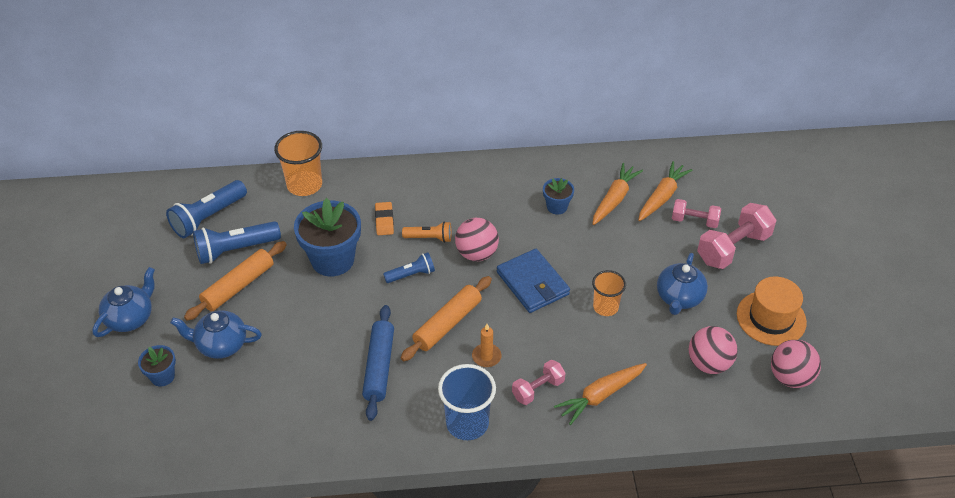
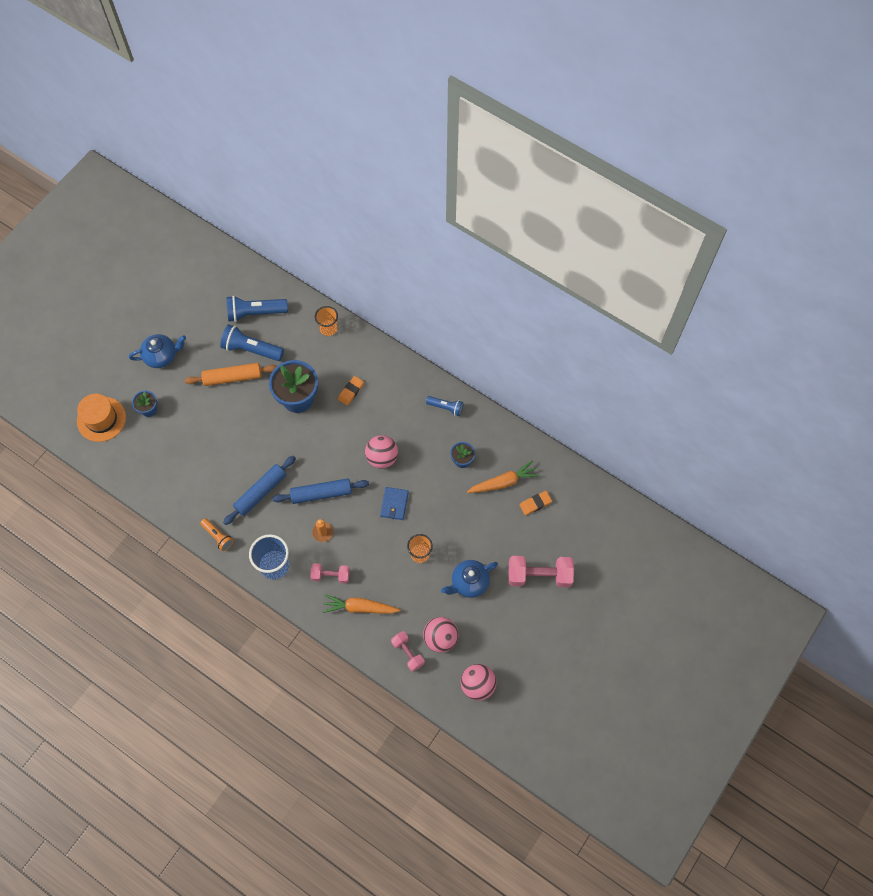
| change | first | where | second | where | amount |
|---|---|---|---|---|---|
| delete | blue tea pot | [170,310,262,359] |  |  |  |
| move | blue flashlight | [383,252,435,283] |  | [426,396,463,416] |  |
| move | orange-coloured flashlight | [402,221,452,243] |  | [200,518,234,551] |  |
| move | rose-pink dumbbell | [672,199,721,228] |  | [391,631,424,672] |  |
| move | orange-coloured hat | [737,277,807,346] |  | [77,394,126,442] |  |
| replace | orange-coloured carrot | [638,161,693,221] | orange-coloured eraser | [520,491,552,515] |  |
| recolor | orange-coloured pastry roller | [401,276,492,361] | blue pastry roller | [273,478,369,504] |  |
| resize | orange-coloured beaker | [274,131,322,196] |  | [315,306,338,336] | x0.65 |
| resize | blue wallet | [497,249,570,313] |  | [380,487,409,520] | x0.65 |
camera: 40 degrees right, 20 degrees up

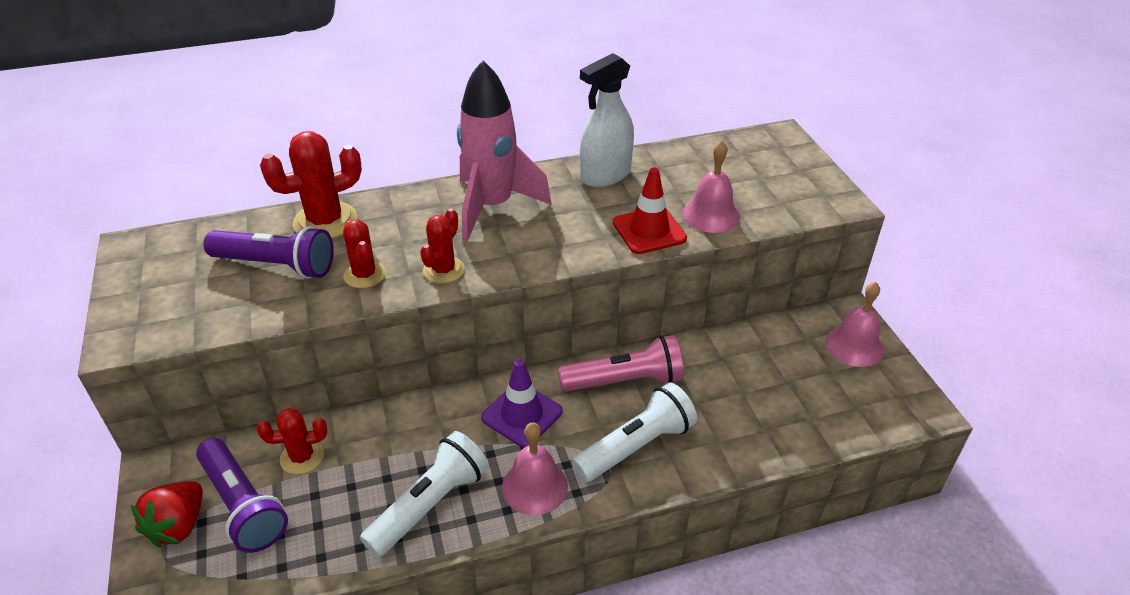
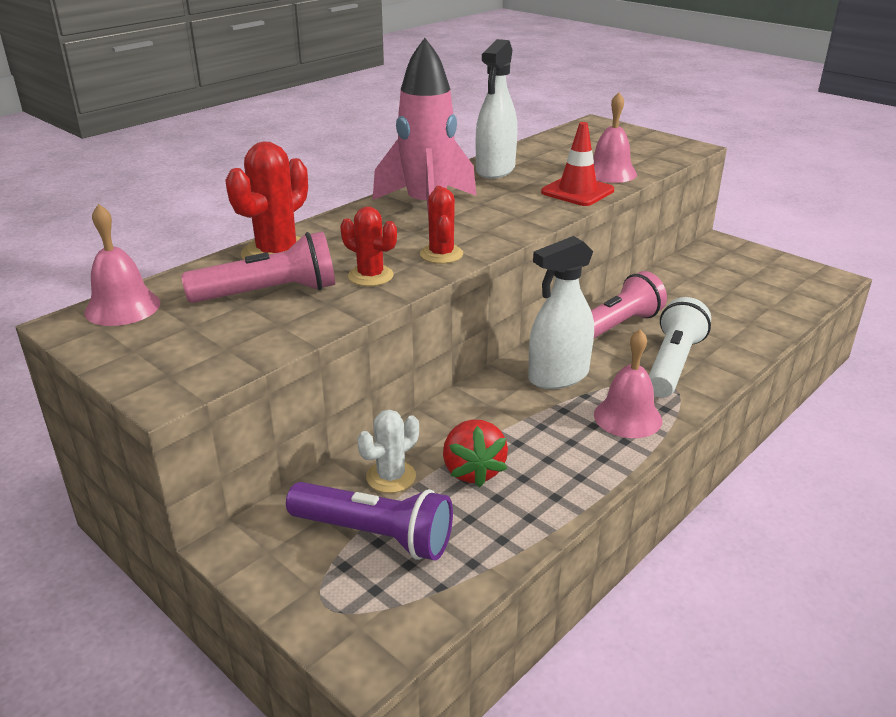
| change | first | where | second | where | amount |
|---|---|---|---|---|---|
| delete | snow-white flashlight | [360,431,489,557] |  |  |  |
| move | crimson toy strawberry | [131,481,203,547] |  | [443,420,508,487] |  |
| move | rose-pink hand bell | [826,282,884,367] |  | [84,204,160,326] |  |
| replace | violet safety cone | [481,359,562,447] | snow-white sprayer | [528,236,594,389] |  |
| recolor | violet flashlight | [203,226,334,279] | rose-pink flashlight | [181,231,335,303] |  |
| recolor | crimson prickly plant | [256,408,327,475] | snow-white prickly plant | [357,410,419,493] |  |
camera: 30 degrees left, 10 degrees down

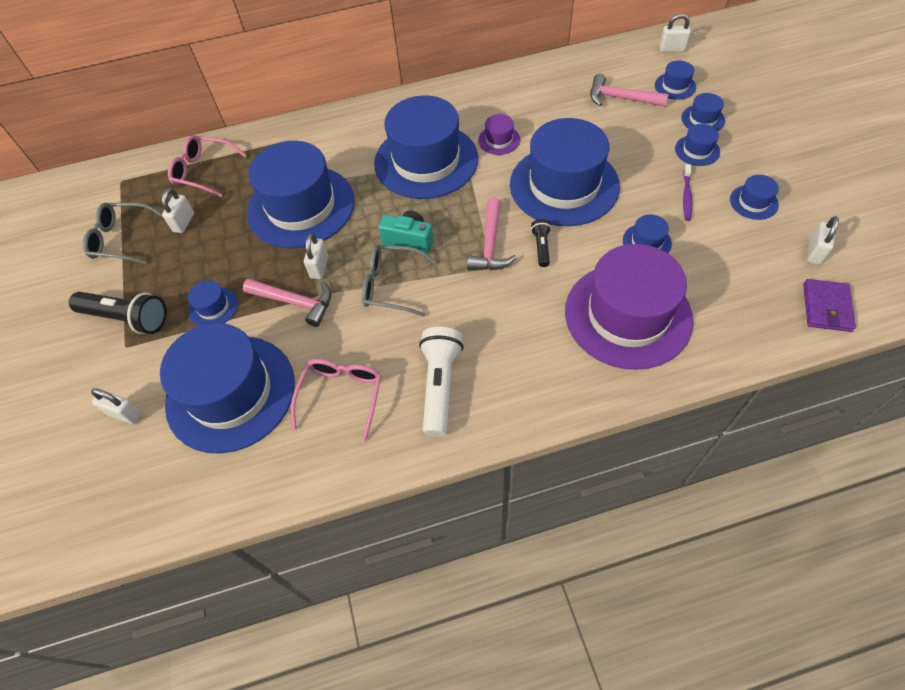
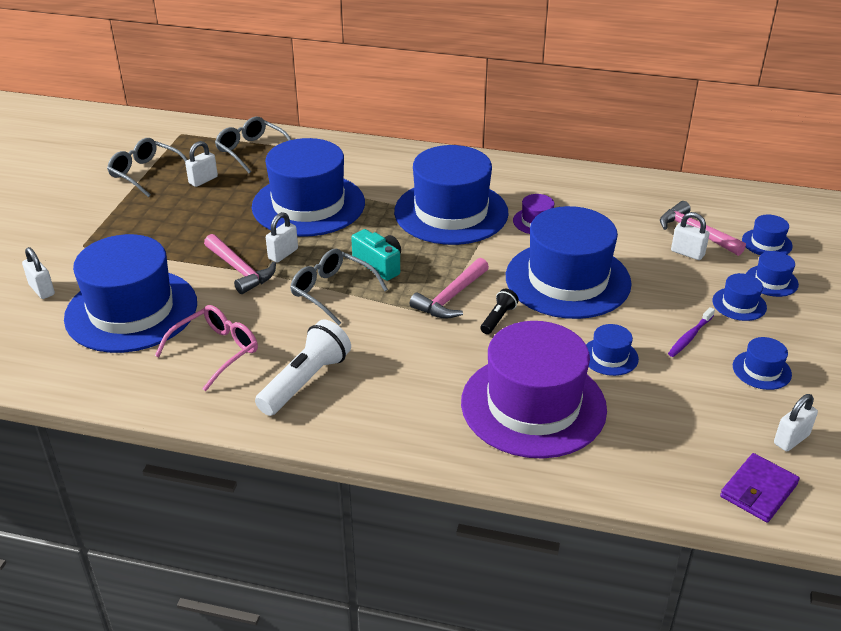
| change | first | where | second | where | amount |
|---|---|---|---|---|---|
| delete | ebony flashlight | [69,292,167,334] |  |  |  |
| delete | blue hat | [188,280,238,326] |  |  |  |
| move | snow-white small lock | [659,13,691,52] |  | [671,212,710,260] |  |
| recolor | rose-pink glasses | [168,135,247,197] | ash-grey glasses | [215,117,291,173] |  |
camera: 25 degrees right, 20 degrees down

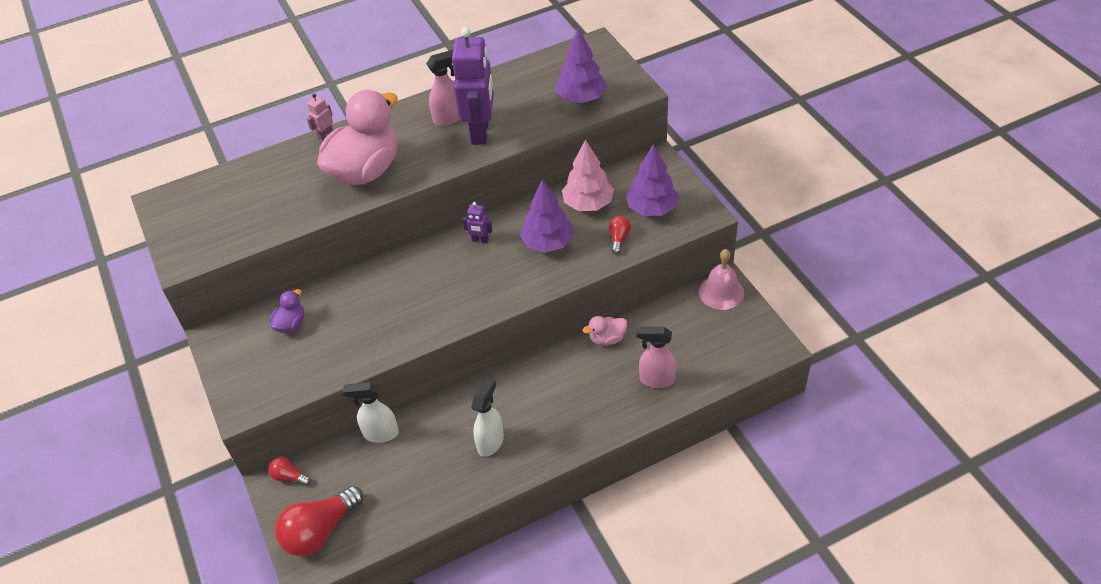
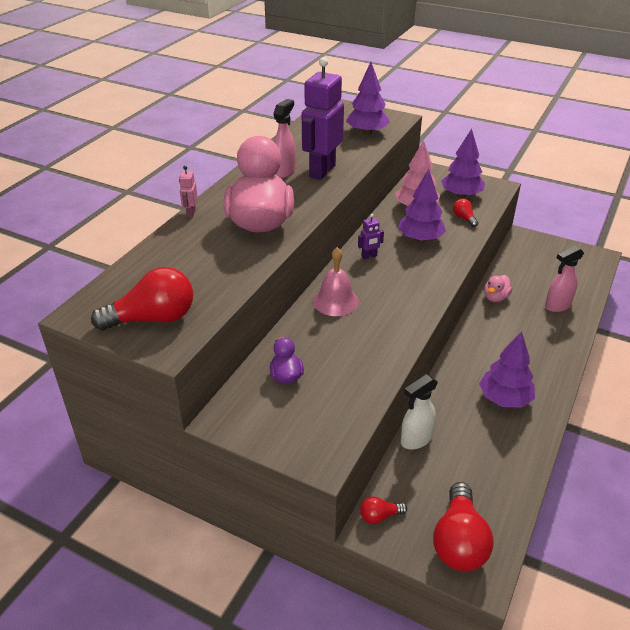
| change | first | where | second | where | amount |
|---|---|---|---|---|---|
| insert |  |  | crimson lightbulb | [91,267,193,331] |  |
| move | rose-pink hand bell | [699,249,744,310] |  | [313,247,359,316] |  |
| replace | snow-white sprayer | [471,378,504,457] | violet tree | [479,331,535,408] |  |
| rotate | violet toy robot | [452,27,494,145] |  | [302,57,344,180] | 120 degrees counterclockwise |
camera: 40 degrees left, 10 degrees down

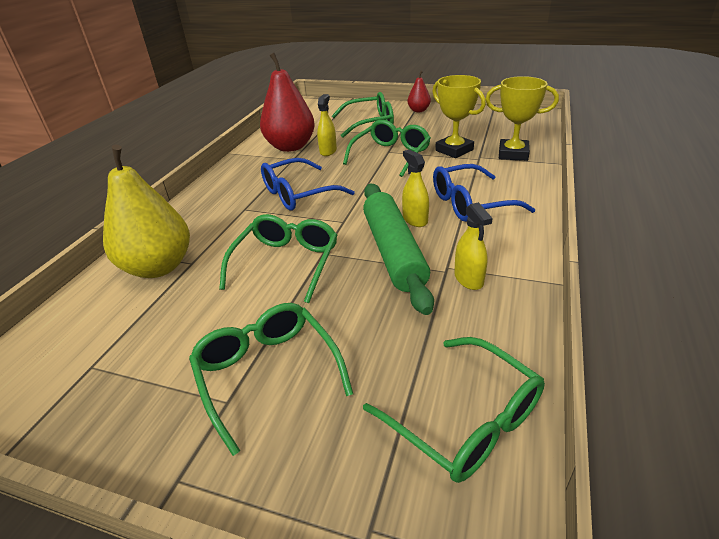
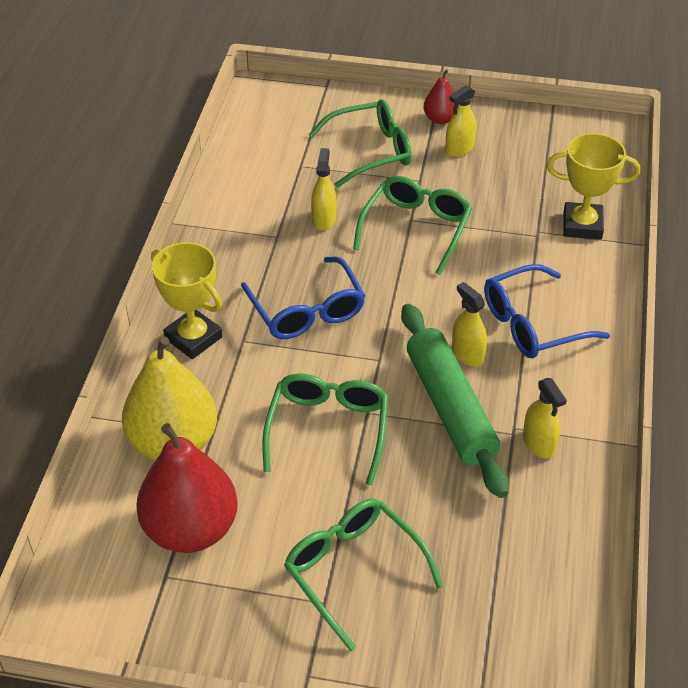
| change | first | where | second | where | amount |
|---|---|---|---|---|---|
| delete | leaf-green glasses | [363,337,545,483] |  |  |  |
| insert |  |  | bright yellow sprayer | [445,85,477,157] |  |
| move | crimson toy pear | [260,53,315,152] |  | [136,423,238,553] |  |
| move | bright yellow prize cup | [432,75,486,158] |  | [151,242,222,359] |  |
| rotate | blue glasses | [261,158,355,211] |  | [241,256,365,339] | 75 degrees counterclockwise |
camera: 10 degrees left, 10 degrees up

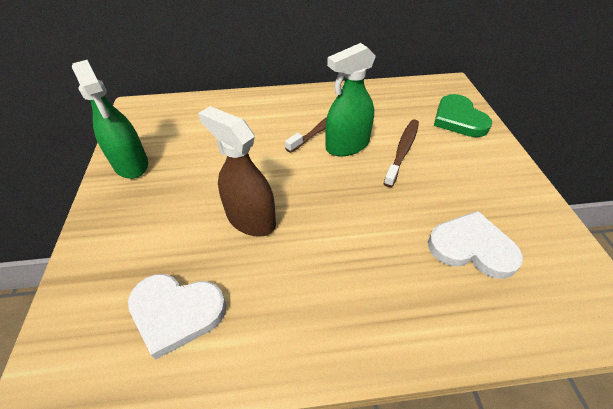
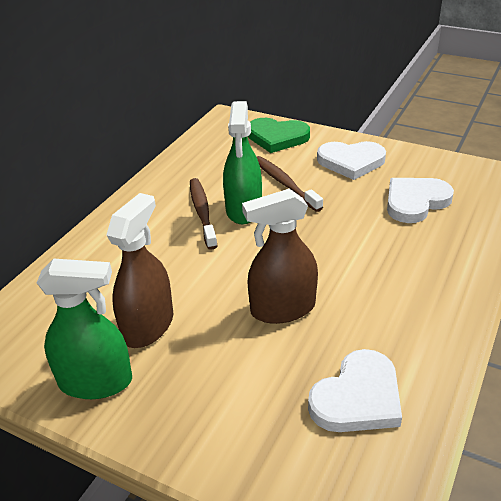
| change | first | where | second | where | amount |
|---|---|---|---|---|---|
| insert |  |  | brown sprayer | [106,193,173,348] |  |
| insert |  |  | snow-white heart | [317,141,386,180] |  |
camera: 55 degrees left, 10 degrees down

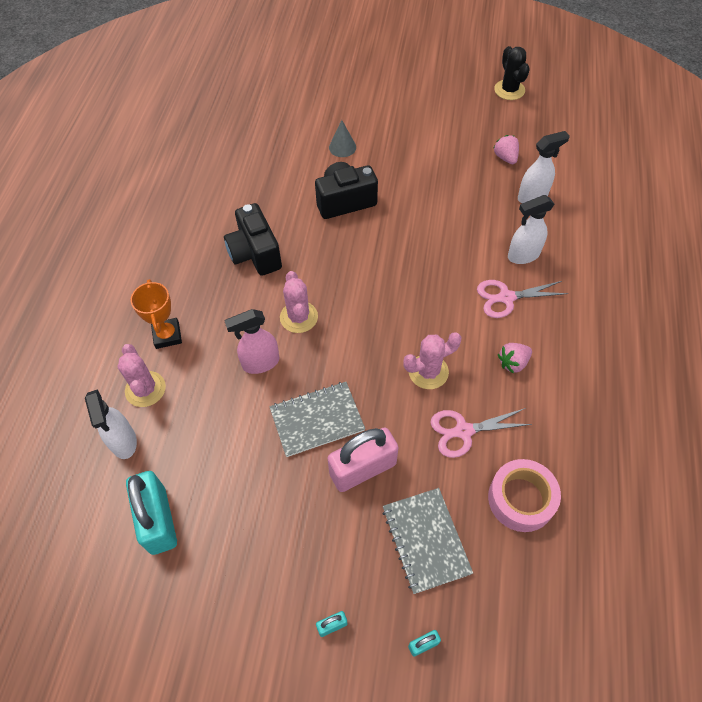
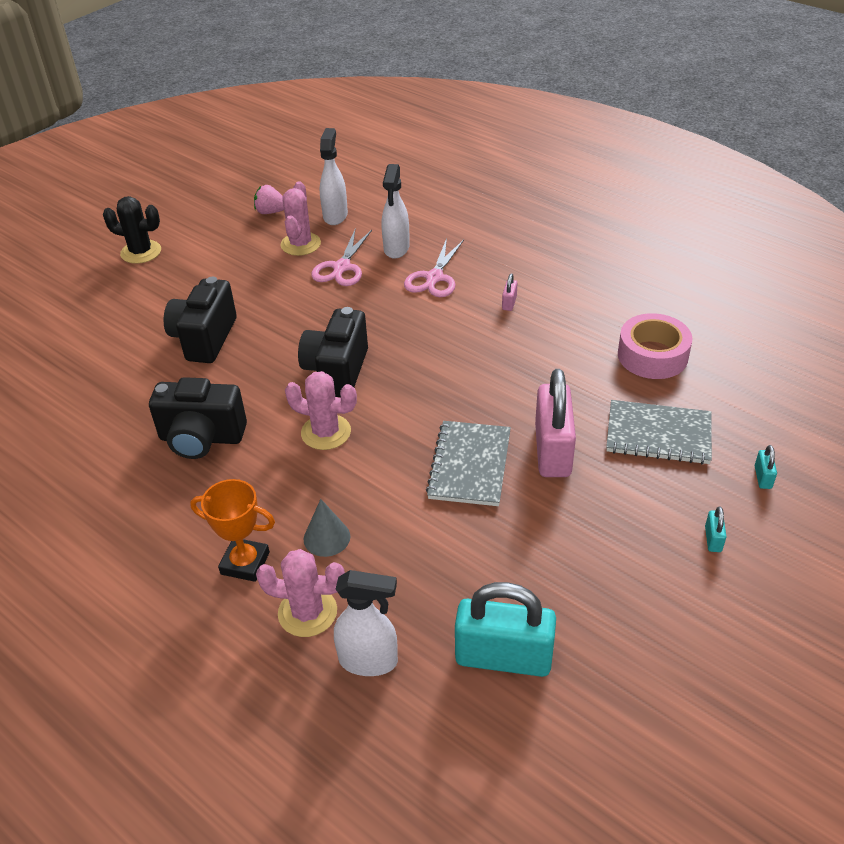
| change | first | where | second | where | amount |
|---|---|---|---|---|---|
| delete | rose-pink sprayer | [224,309,279,374] |  |  |  |
| insert |  |  | ebony camera | [298,307,368,397] |  |
| move | ash-grey cone | [329,120,356,157] |  | [304,499,350,557] |  |
| move | rose-pink prickly plant | [403,332,462,389] |  | [280,181,321,256] |  |
| move | rose-pink pair of scissors | [430,408,532,458] |  | [312,230,372,286] |  |
| move | ebony prickly plant | [494,46,530,100] |  | [103,196,161,264] |  |
| replace | rose-pink toy strawberry | [498,343,532,374] | rose-pink small lock | [502,274,517,311] |  |
camera: 60 degrees left, 15 degrees down

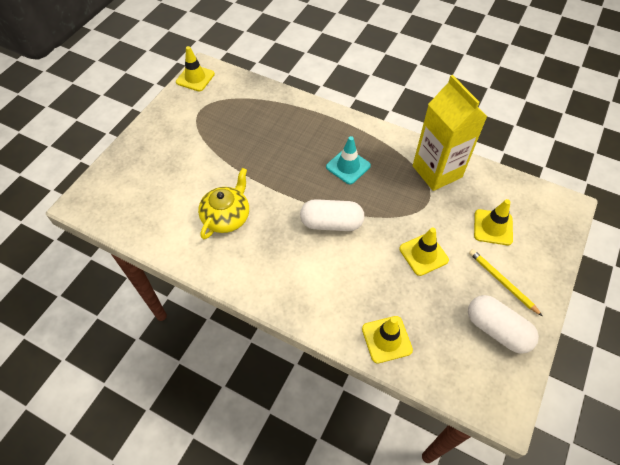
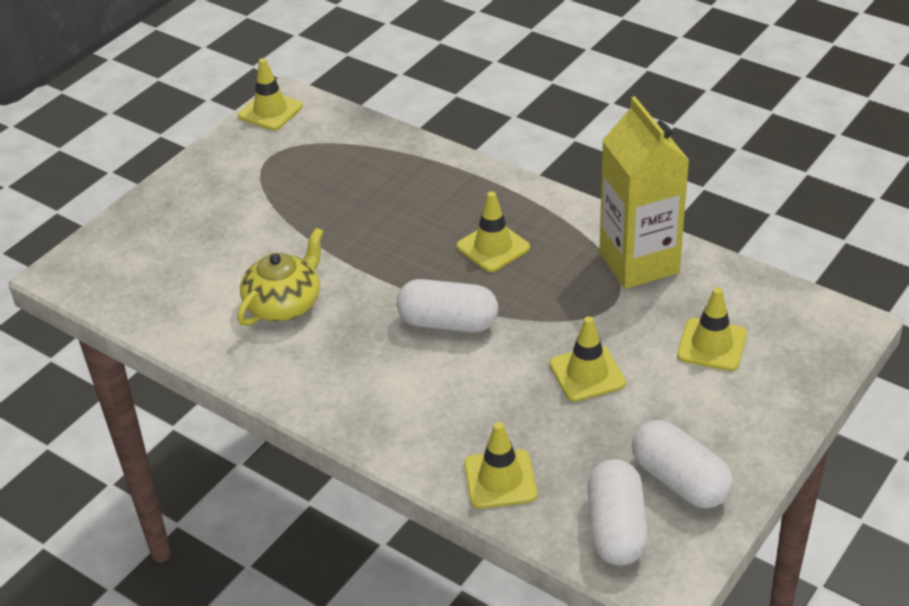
| change | first | where | second | where | amount |
|---|---|---|---|---|---|
| delete | bright yellow lead pencil | [469,249,542,316] |  |  |  |
| insert |  |  | snow-white pill shape | [587,459,648,566] |  |
| recolor | aqua safety cone | [326,136,371,184] | bright yellow safety cone | [457,191,530,272] |  |
camera: 10 degrees right, 15 degrees down

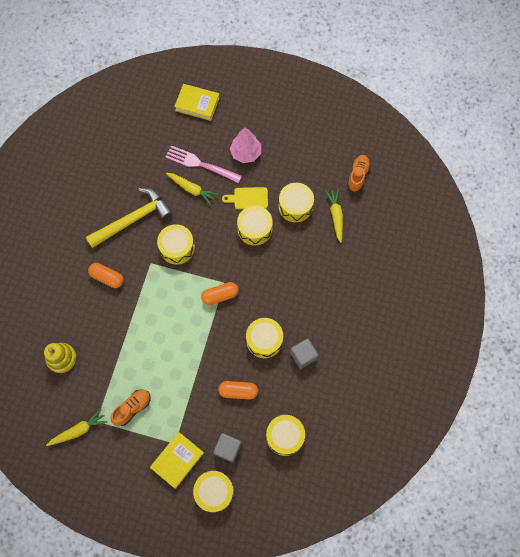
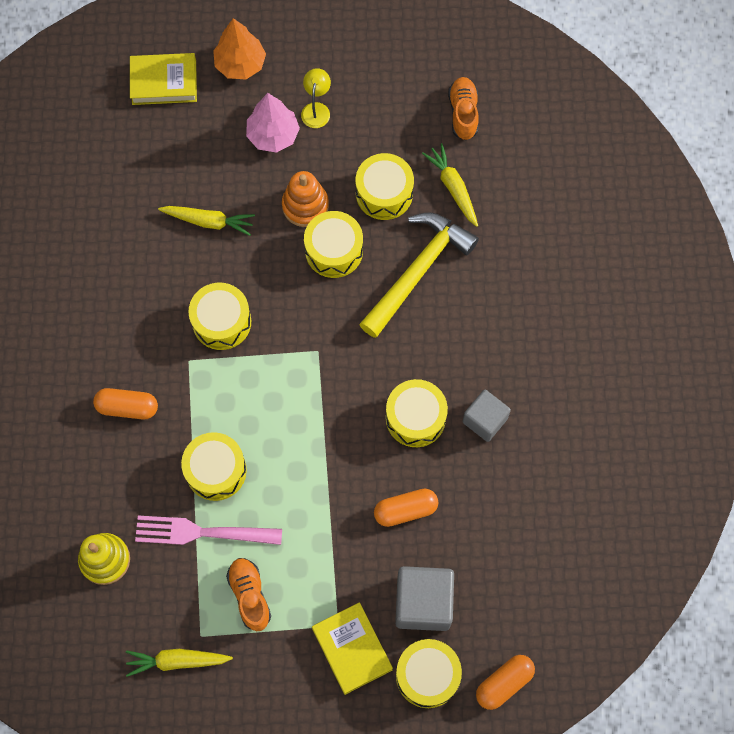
| change | first | where | second | where | amount |
|---|---|---|---|---|---|
| insert |  |  | orange-coloured tree | [213,18,266,79] |  |
| insert |  |  | bright yellow reading lamp | [301,68,331,128] |  |
| move | bright yellow claw hammer | [86,188,173,248] |  | [359,213,479,338] |  |
| move | rose-pink dinner fork | [165,145,242,183] |  | [135,516,282,545] |  |
| move | orange-coloured pill shape | [201,282,239,305] |  | [476,655,535,710] |  |
| move | bright yellow snare drum | [266,415,305,456] |  | [181,432,247,501] |  |
| replace | bright yellow bread board | [222,187,268,210] | orange-coloured stacking toy | [282,171,329,227] |  |
| rotate | bright yellow carrot | [46,409,107,446] |  | [126,649,233,677] | 135 degrees counterclockwise |
| rotate | orange-coloured lace-up shoe | [111,389,151,426] |  | [226,558,271,631] | 45 degrees counterclockwise |
| rotate | bright yellow hardcover | [150,432,204,489] |  | [312,602,393,695] | 45 degrees counterclockwise |
| resize | ash-grey cube | [213,433,242,463] |  | [395,566,454,631] | x1.53 |
camera: 20 degrees left, 0 degrees up

